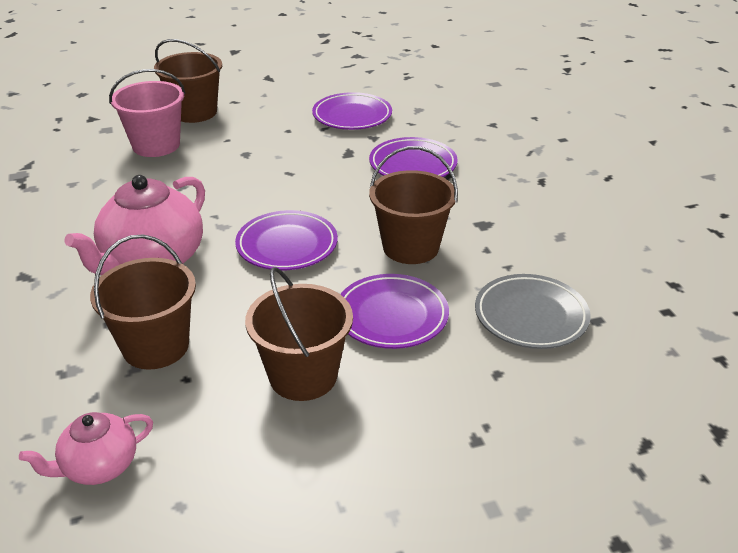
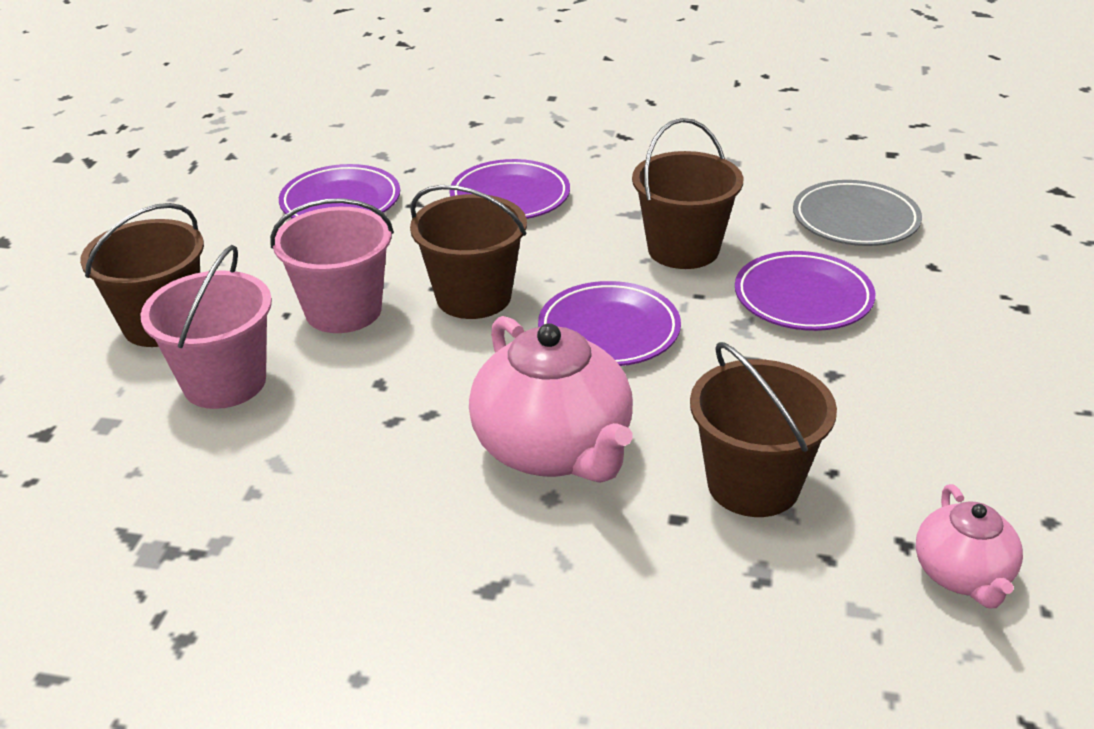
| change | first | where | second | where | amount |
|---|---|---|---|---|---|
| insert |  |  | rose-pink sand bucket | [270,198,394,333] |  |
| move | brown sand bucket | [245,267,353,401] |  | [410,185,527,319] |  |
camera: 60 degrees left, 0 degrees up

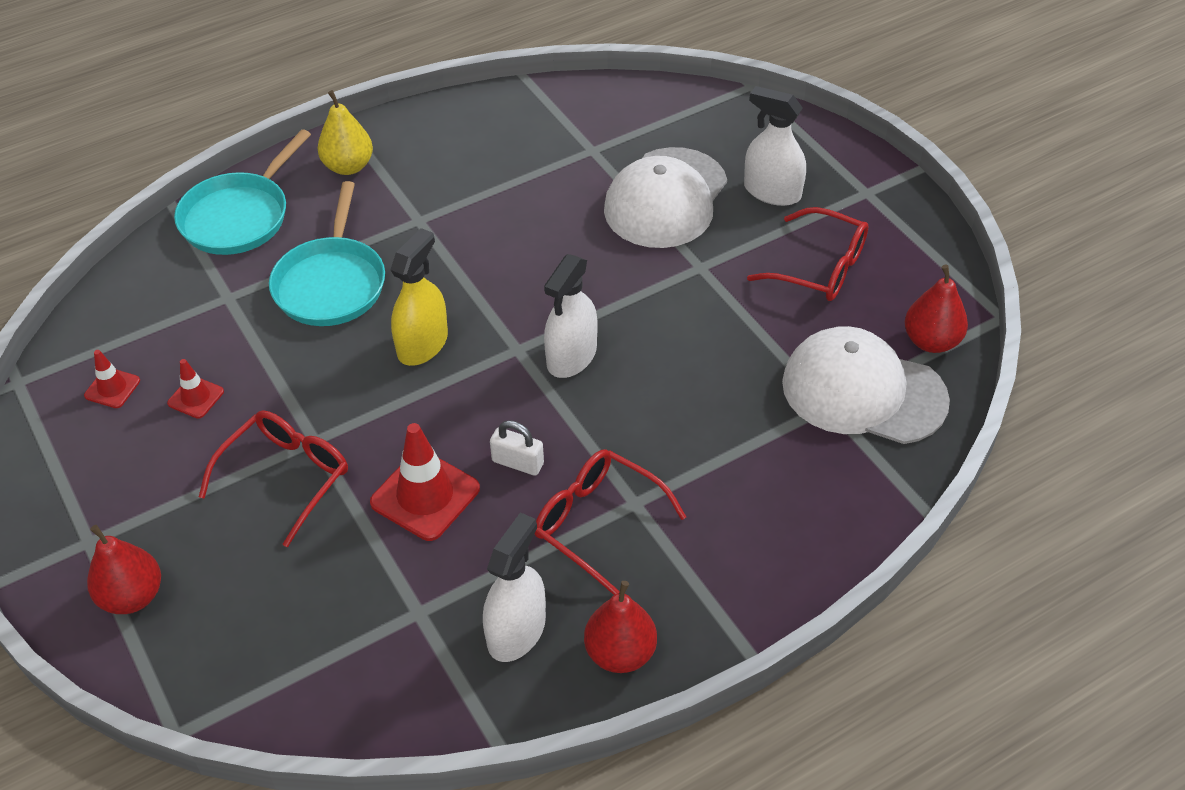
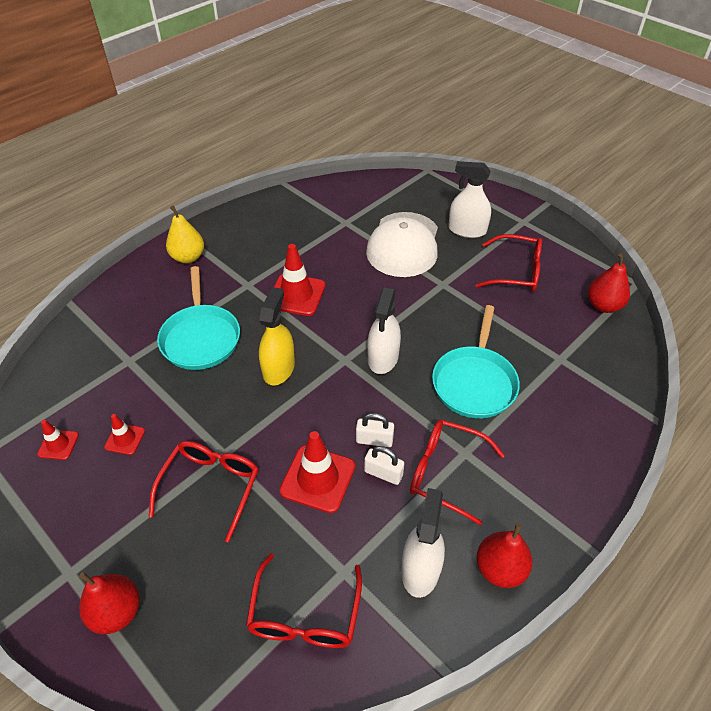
| change | first | where | second | where | amount |
|---|---|---|---|---|---|
| delete | snow-white peaked cap | [782,326,950,444] |  |  |  |
| insert |  |  | crimson glasses | [246,553,362,648] |  |
| insert |  |  | crimson safety cone | [274,244,326,316] |  |
| insert |  |  | snow-white small lock | [364,446,404,485] |  |
| move | aqua skillet | [174,129,311,255] |  | [432,305,520,418] |  |
camera: 15 degrees left, 0 degrees up

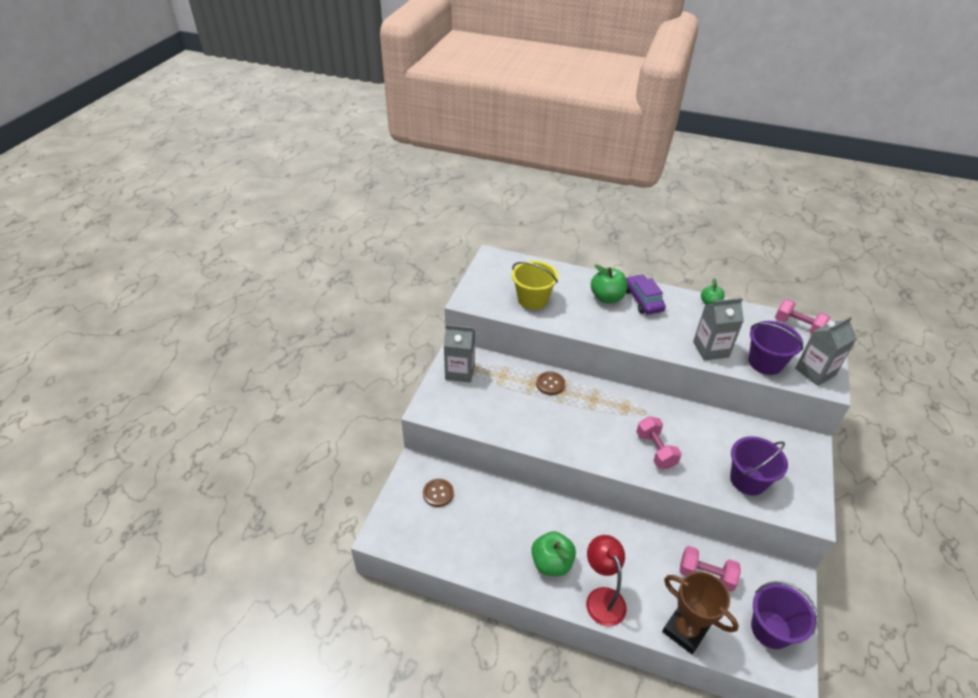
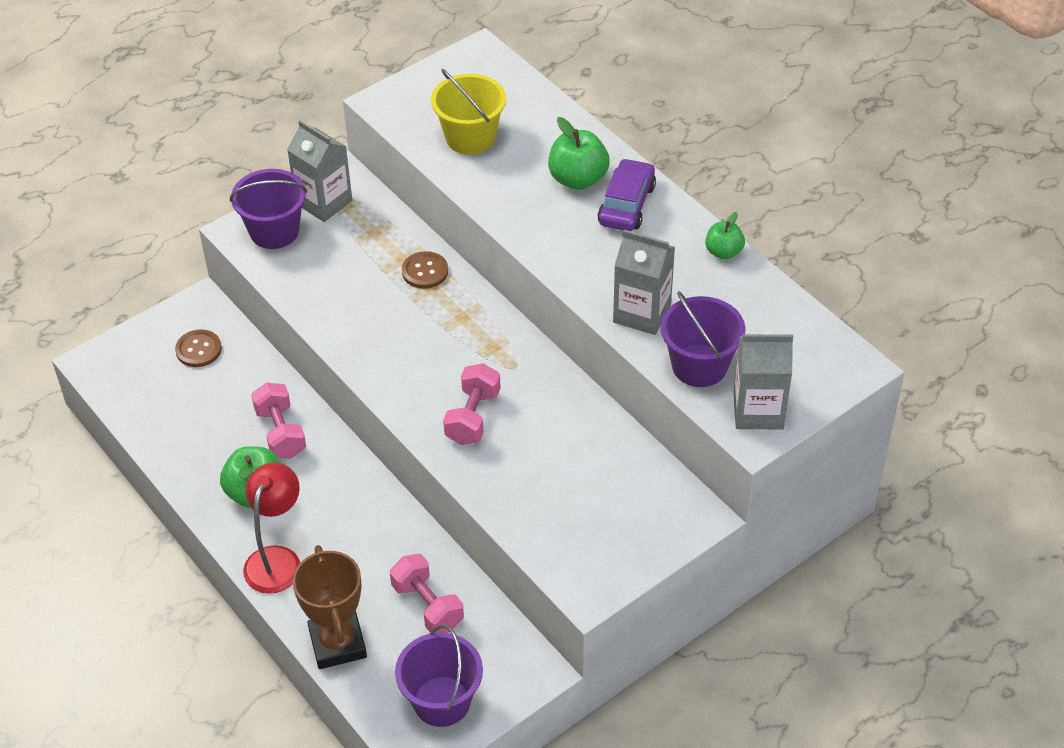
| change | first | where | second | where | amount |
|---|---|---|---|---|---|
| move | violet sand bucket | [730,436,788,495] |  | [230,169,307,249] |  |
| move | rose-pink dumbbell | [775,299,830,334] |  | [251,383,306,459] |  |
camera: 35 degrees right, 5 degrees up

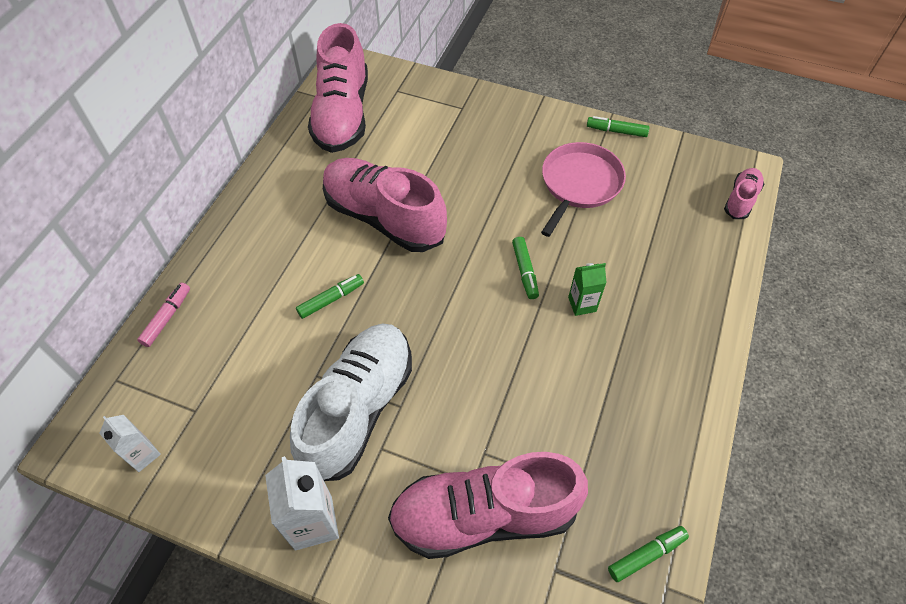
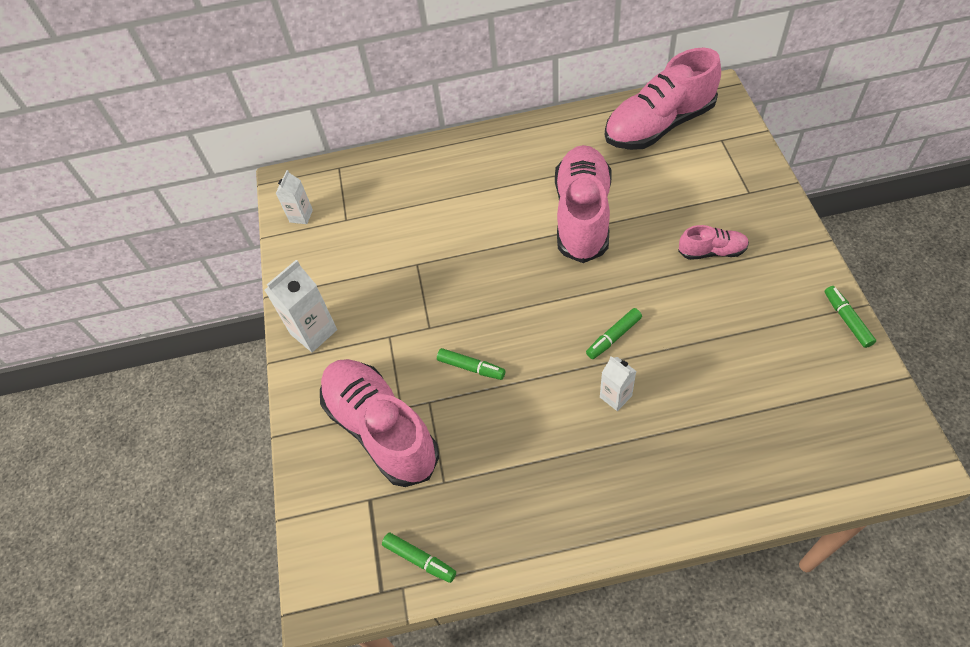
| change | first | where | second | where | amount |
|---|---|---|---|---|---|
| delete | rose-pink marker | [137,283,190,347] |  |  |  |
| delete | snow-white lace-up shoe | [290,323,412,481] |  |  |  |
| delete | rose-pink skillet | [541,142,626,237] |  |  |  |
| move | leaf-green marker | [296,274,364,319] |  | [437,348,505,380] |  |
| move | rose-pink lace-up shoe | [724,168,764,219] |  | [678,225,749,260] |  |
| recolor | leaf-green carton | [568,263,607,316] | snow-white carton | [600,356,636,411] |  |
camera: 65 degrees right, 0 degrees up

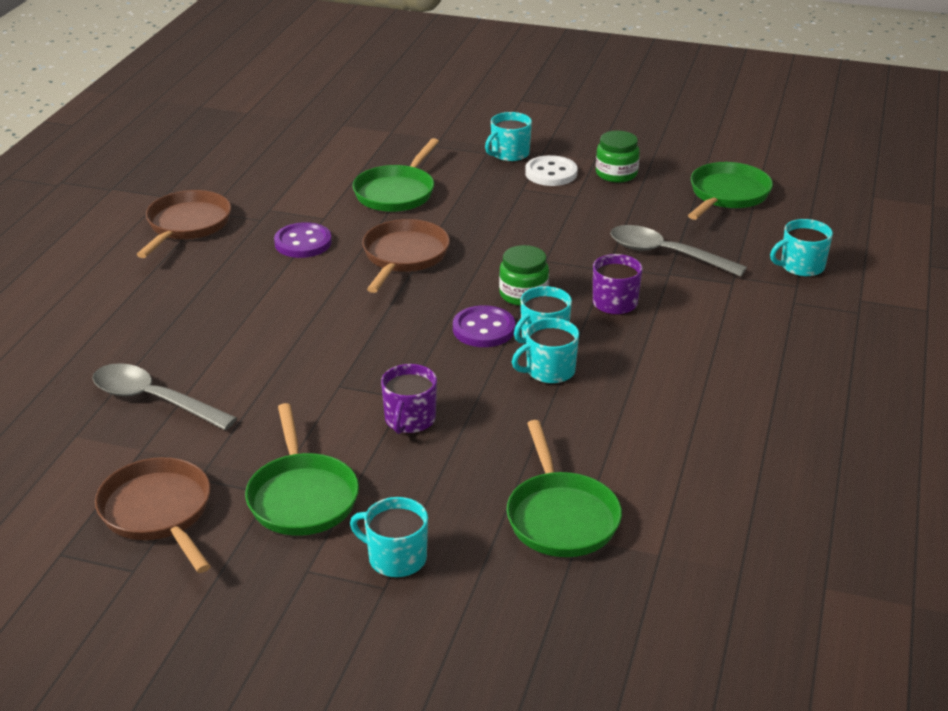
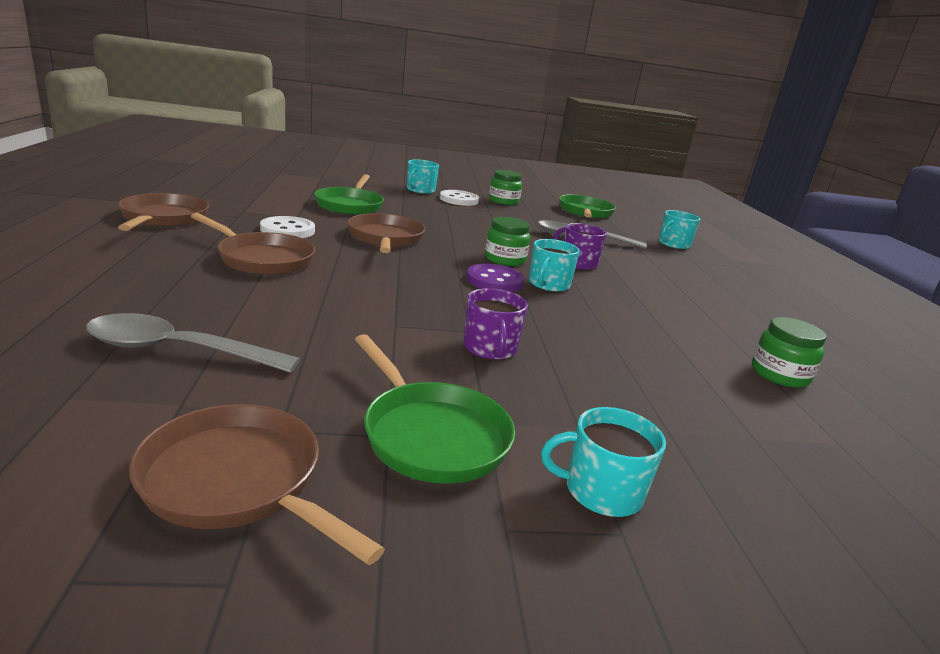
| change | first | where | second | where | amount |
|---|---|---|---|---|---|
| delete | leaf-green skillet | [506,420,622,557] |  |  |  |
| delete | aqua coffee mug | [512,318,579,384] |  |  |  |
| insert |  |  | brown skillet | [191,213,315,275] |  |
| insert |  |  | leaf-green preserve jar | [752,317,827,388] |  |
| recolor | violet shirt button | [274,222,332,258] | snow-white shirt button | [260,216,315,238] |  |
camera: 25 degrees left, 10 degrees down

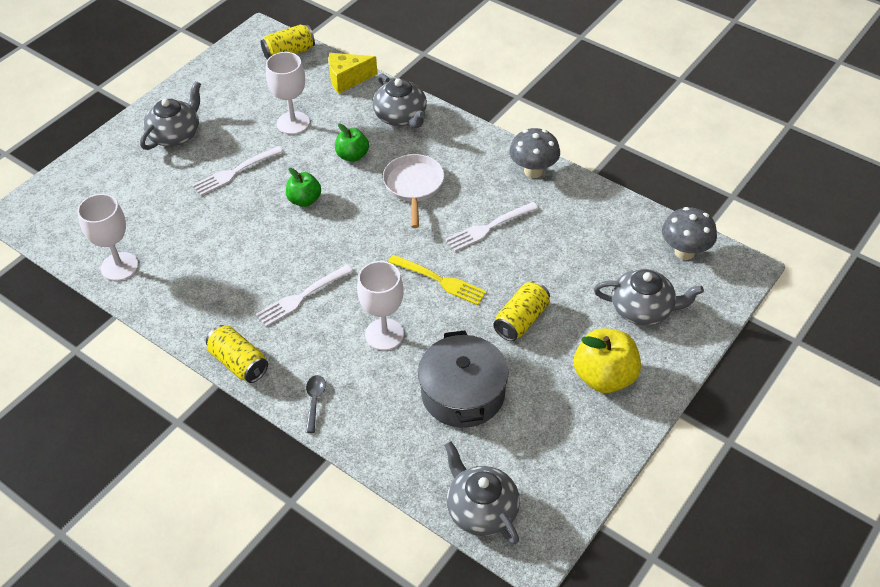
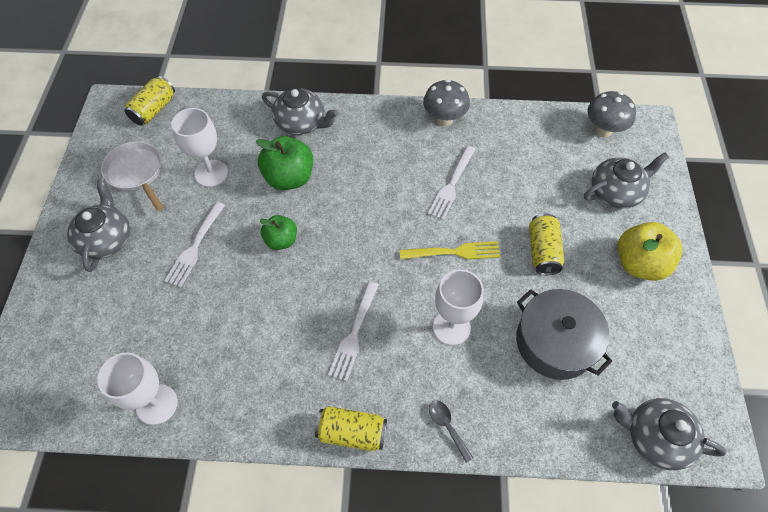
| change | first | where | second | where | amount |
|---|---|---|---|---|---|
| delete | bright yellow cheese | [328,53,378,94] |  |  |  |
| move | snow-white skillet | [383,154,445,228] |  | [101,141,164,211] |  |
| resize | leaf-green toy apple | [335,124,369,162] |  | [256,136,313,190] | x1.61 |
camera: 35 degrees left, 10 degrees up

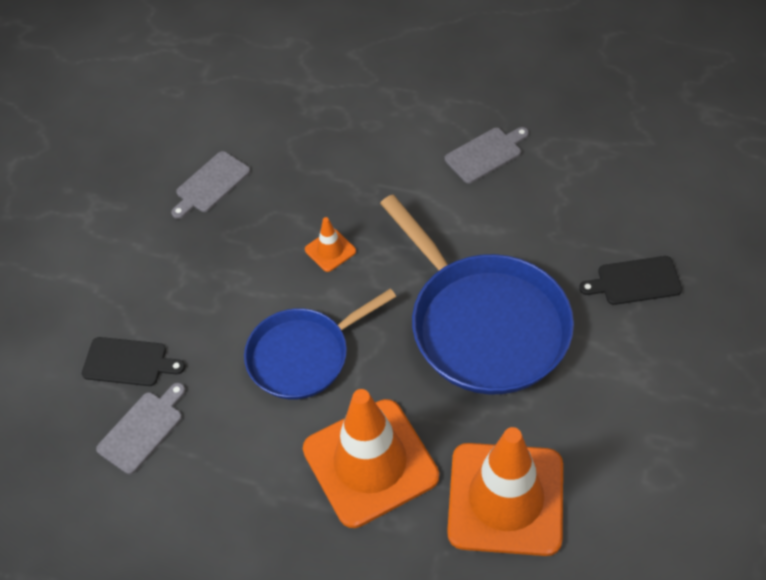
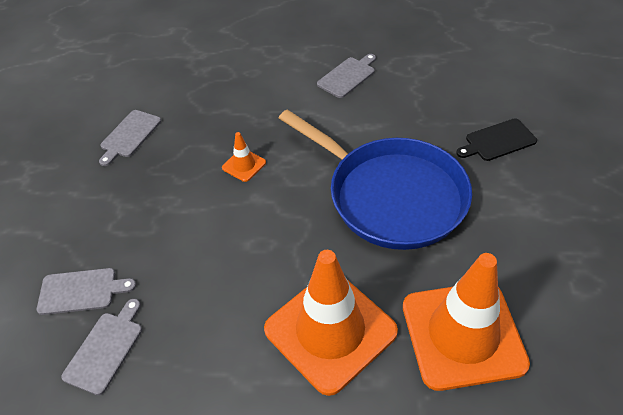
| change | first | where | second | where | amount |
|---|---|---|---|---|---|
| delete | blue skillet | [244,289,396,400] |  |  |  |
| recolor | ebony bread board | [82,337,185,386] | ash-grey bread board | [37,268,136,315] |  |
camera: 15 degrees left, 5 degrees down

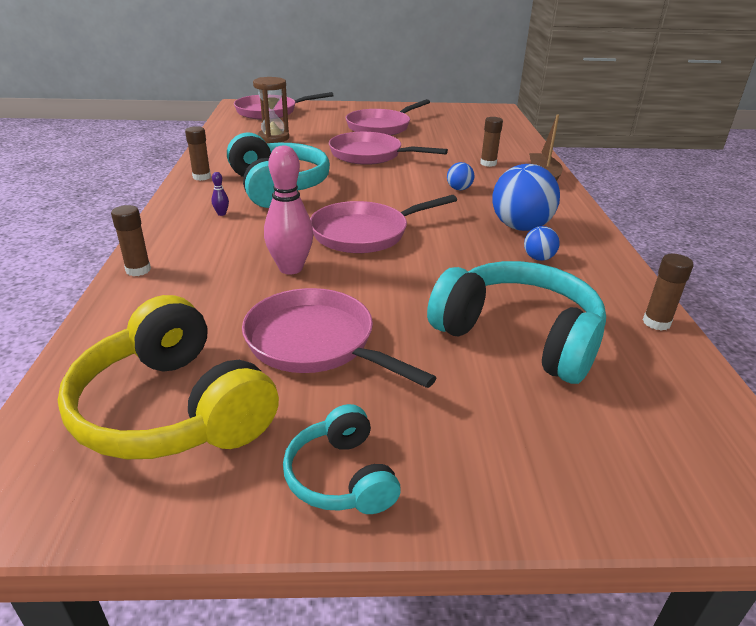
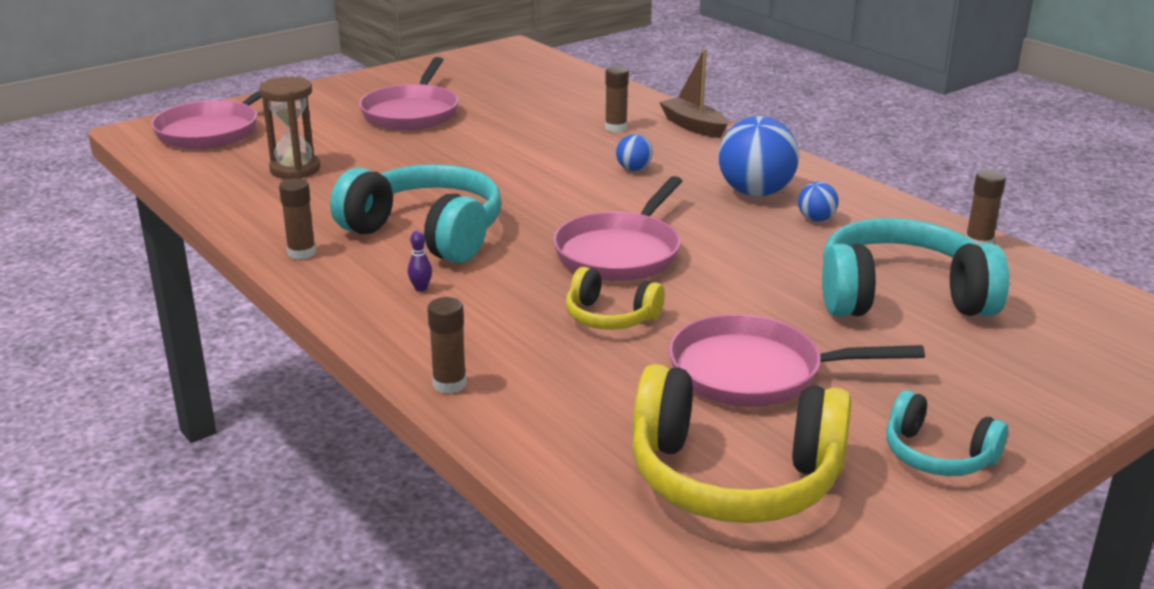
| change | first | where | second | where | amount |
|---|---|---|---|---|---|
| delete | rose-pink skillet | [329,132,448,165] |  |  |  |
| replace | rose-pink bowling pin | [264,146,313,274] | bright yellow headphones | [566,267,665,330] |  |
camera: 35 degrees left, 5 degrees down

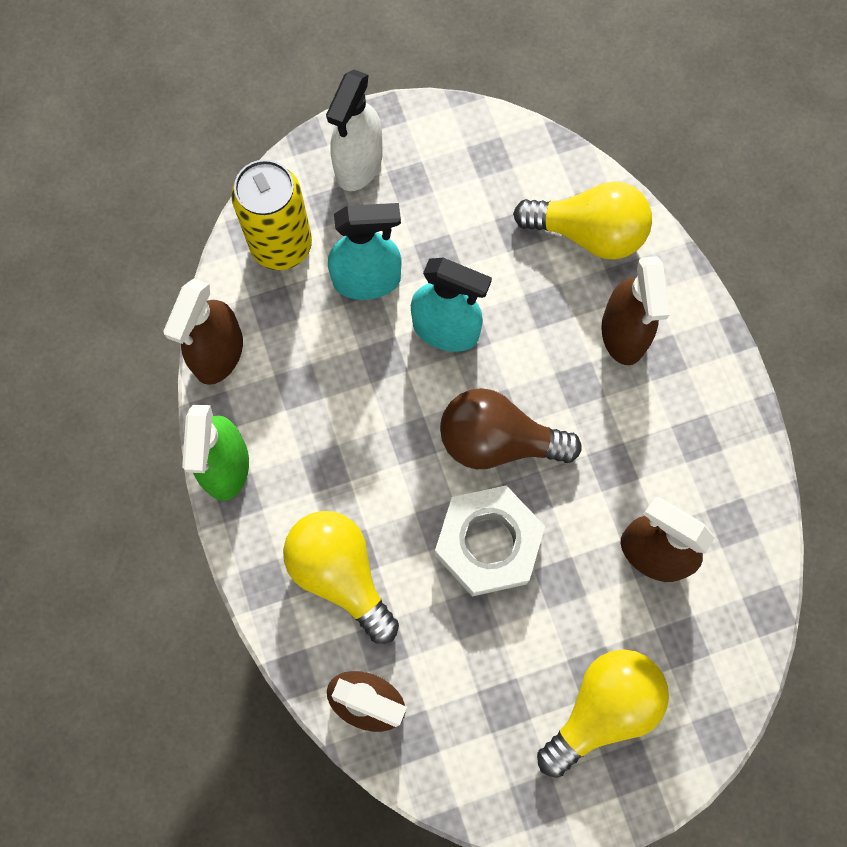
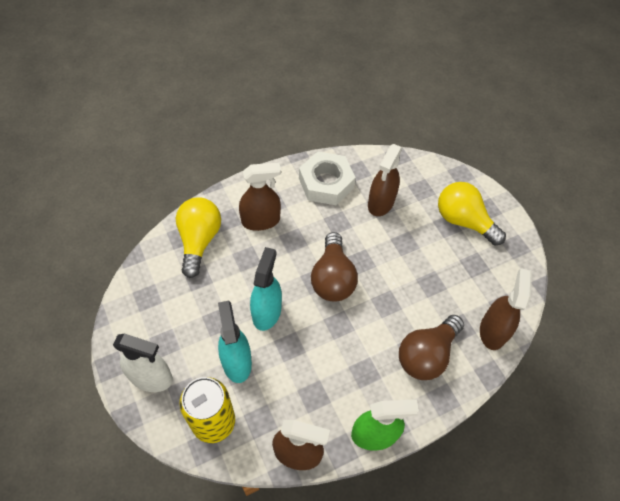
| change | first | where | second | where | amount |
|---|---|---|---|---|---|
| move | snow-white hex nut | [435,485,545,597] |  | [299,151,356,205] |  |
| recolor | bright yellow lightbulb | [283,511,399,644] | brown lightbulb | [399,315,464,380] |  |
camera: 100 degrees left, 15 degrees down

